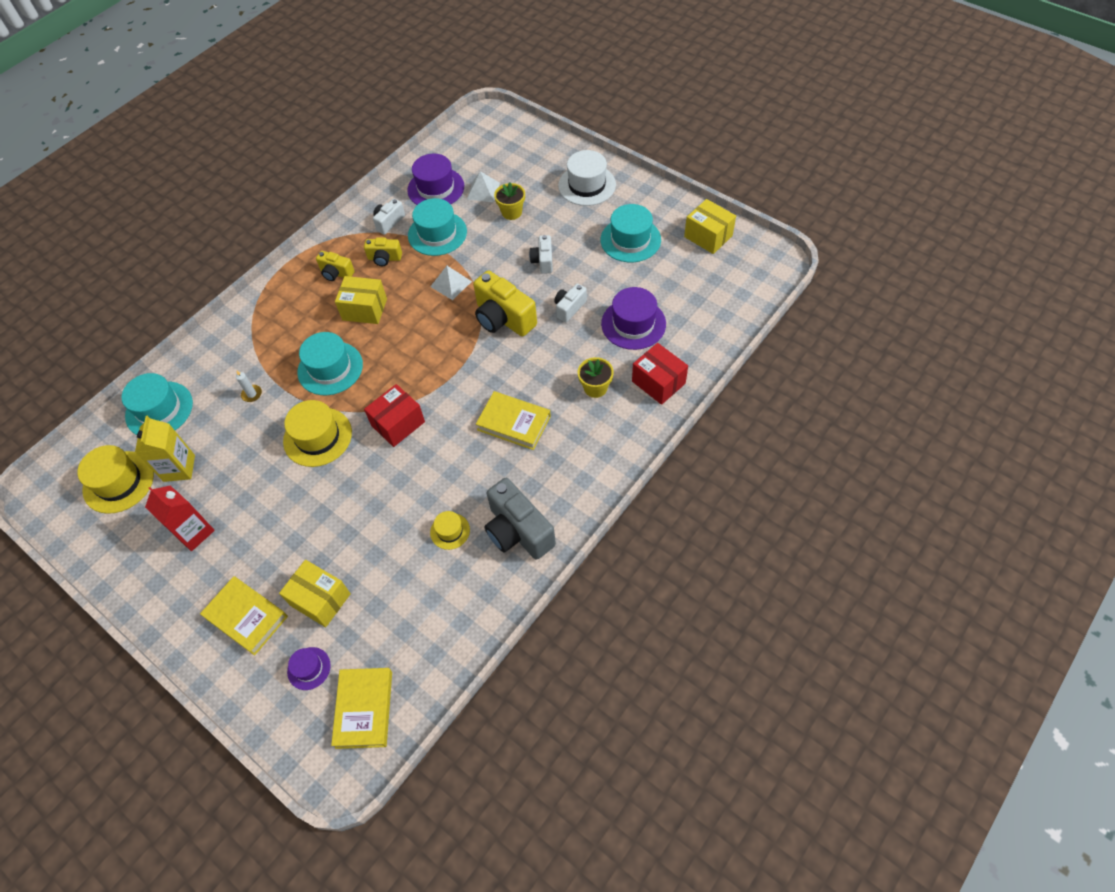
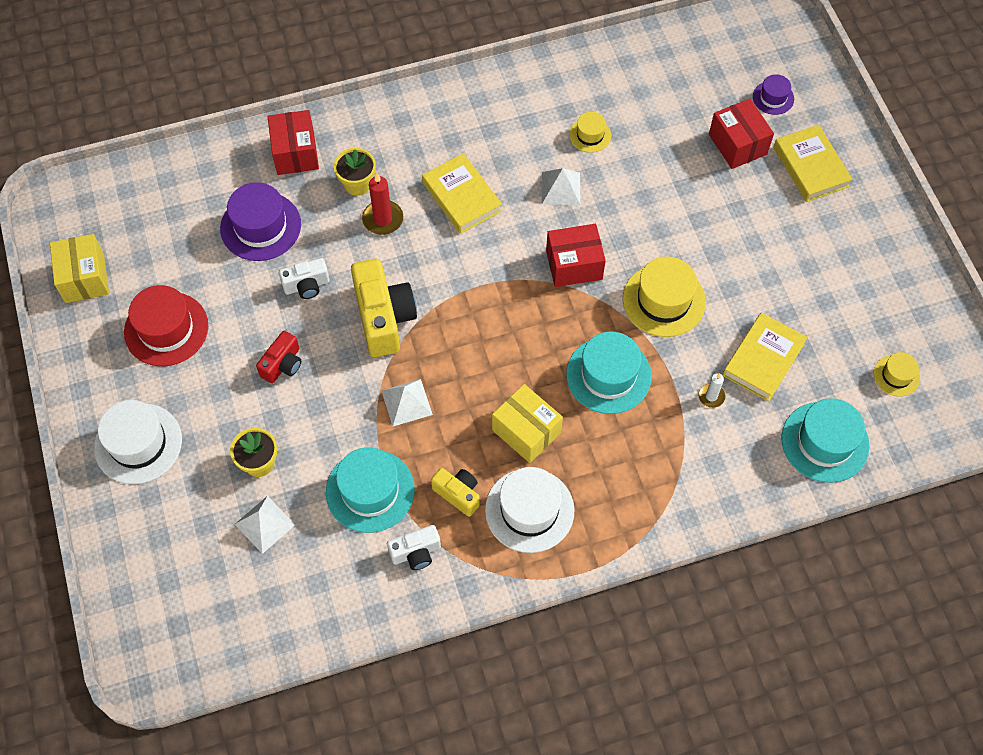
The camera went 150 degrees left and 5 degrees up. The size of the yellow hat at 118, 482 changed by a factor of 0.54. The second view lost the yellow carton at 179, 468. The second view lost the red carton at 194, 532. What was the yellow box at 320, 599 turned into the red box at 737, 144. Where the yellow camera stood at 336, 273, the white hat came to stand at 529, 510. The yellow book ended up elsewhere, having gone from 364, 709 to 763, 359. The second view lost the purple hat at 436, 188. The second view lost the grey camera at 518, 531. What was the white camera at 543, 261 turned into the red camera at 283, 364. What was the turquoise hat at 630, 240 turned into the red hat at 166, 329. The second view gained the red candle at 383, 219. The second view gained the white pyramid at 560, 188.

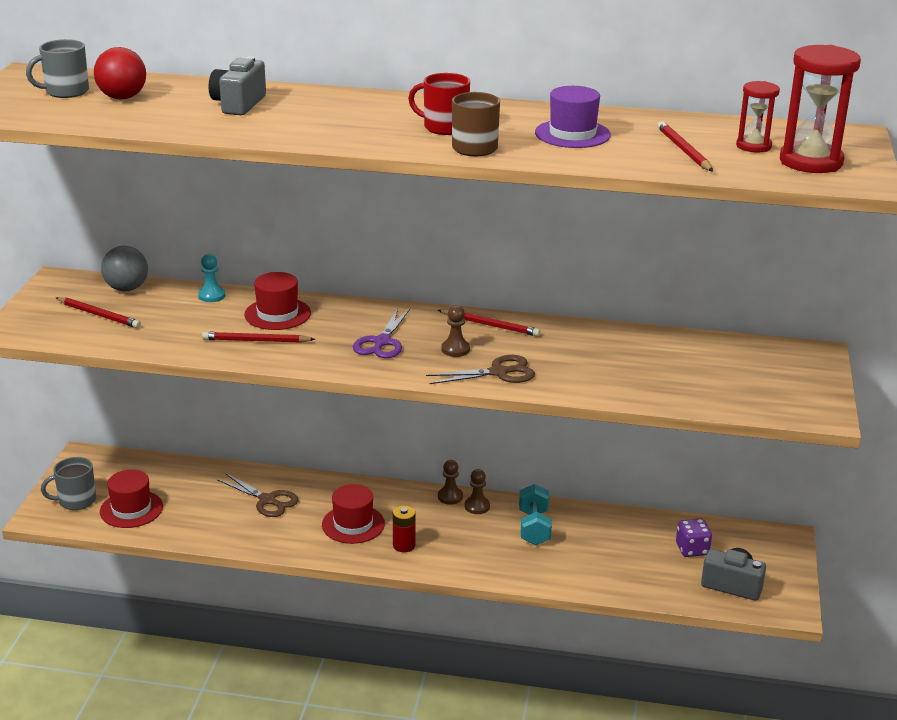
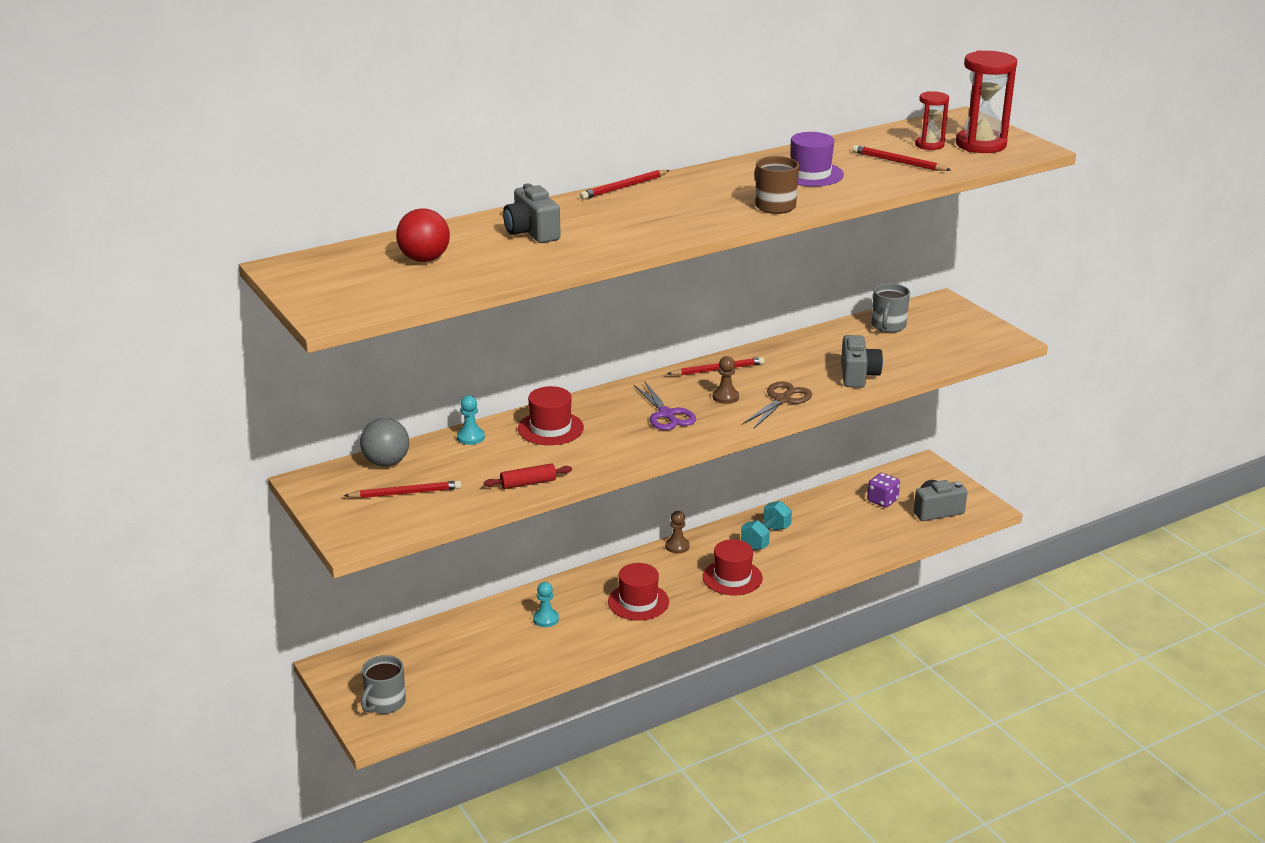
The camera went 40 degrees left and 0 degrees up. The grey mug ended up elsewhere, having gone from 66, 92 to 888, 326. The red hat ended up elsewhere, having gone from 131, 509 to 732, 577. The red pencil ended up elsewhere, having gone from 256, 341 to 624, 187. Where the brown scissors stood at 267, 500, the turquoise pawn came to stand at 545, 619. The second view lost the red battery at 404, 545. The second view lost the red mug at 444, 127. The second view lost the brown pawn at 477, 506. The turquoise dumbbell at 534, 528 ended up facing another way, 75 degrees clockwise from before. The second view gained the red rolling pin at 528, 483. The second view gained the grey camera at 858, 375.

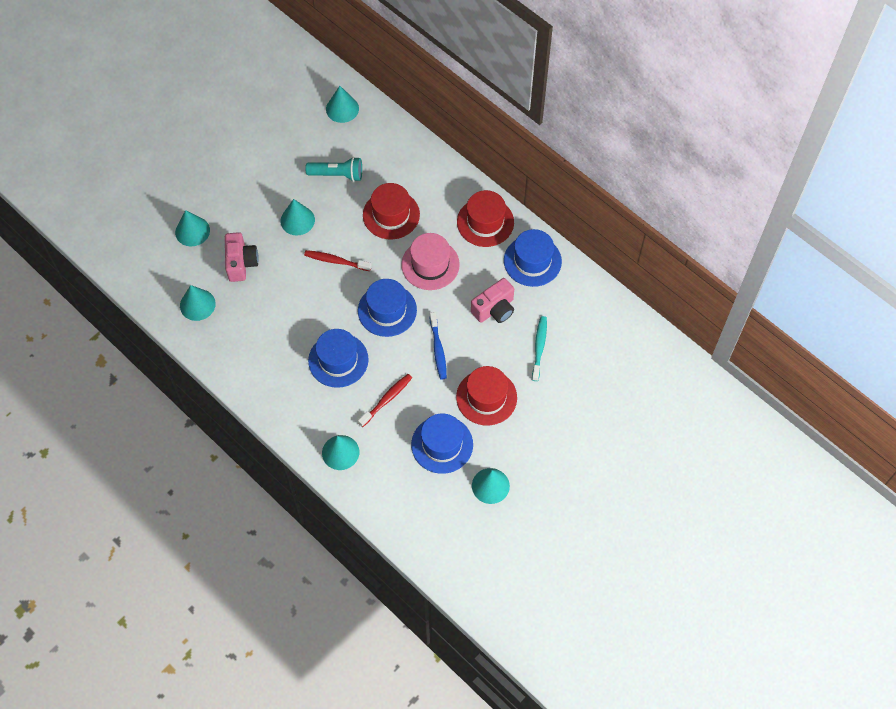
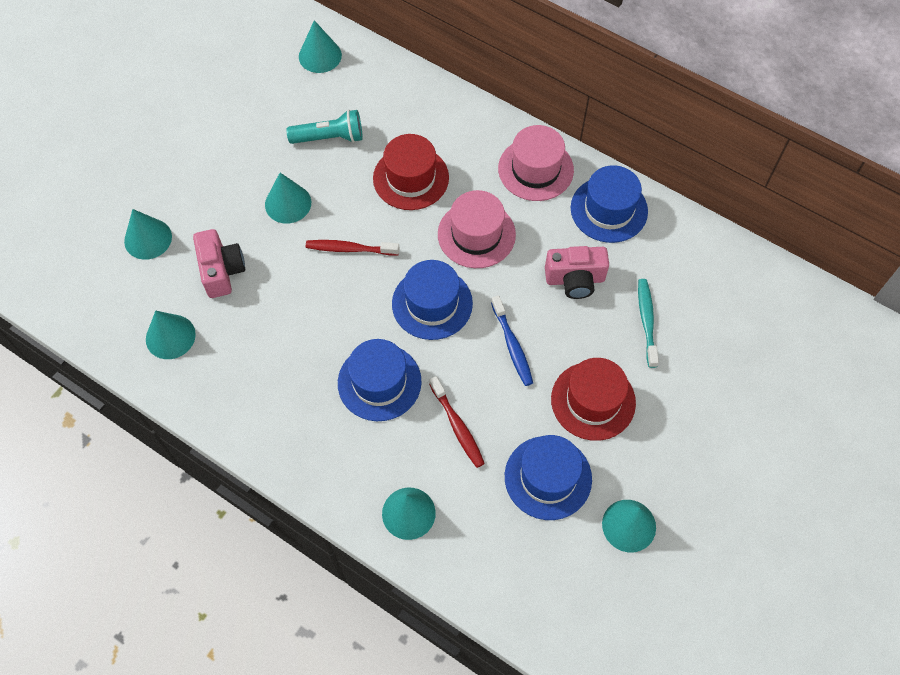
The camera went 10 degrees left and 0 degrees up. The red toothbrush at 386, 399 ended up facing another way, 120 degrees clockwise from before. What was the red hat at 485, 222 turned into the pink hat at 535, 169. The pink camera at 494, 309 ended up facing another way, 45 degrees clockwise from before.

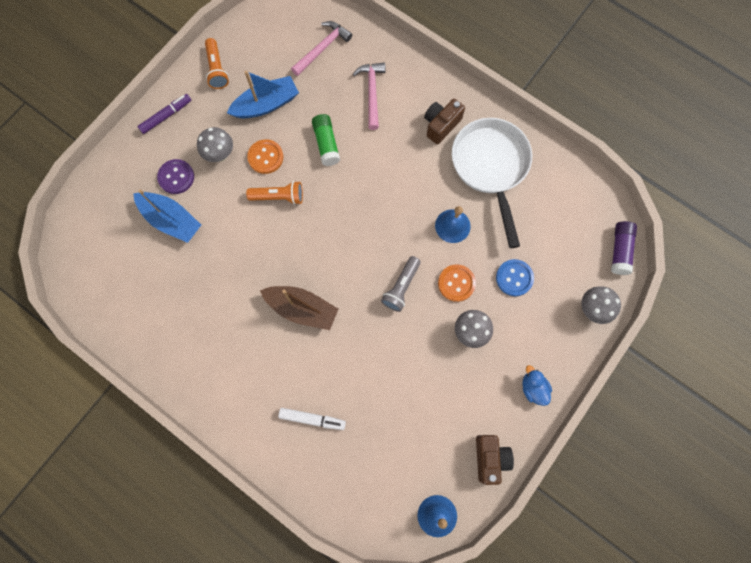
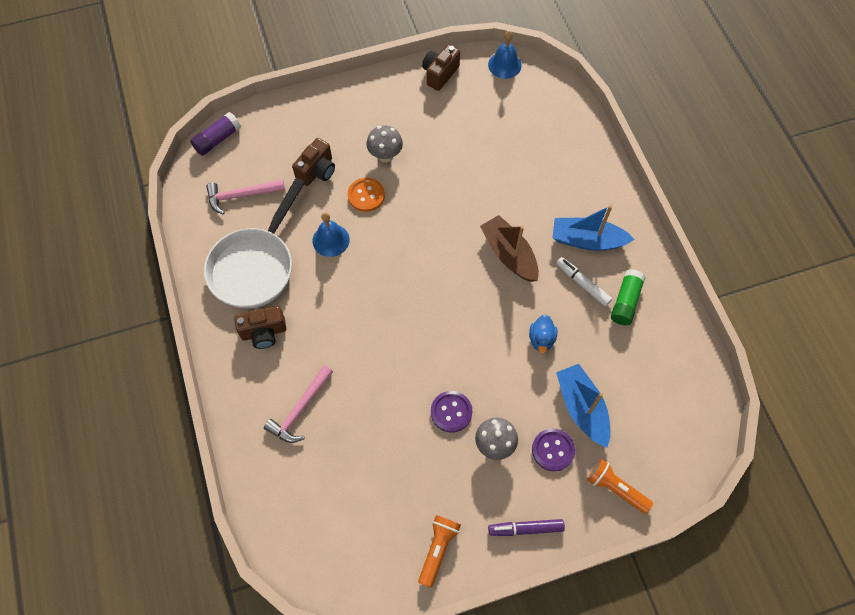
The camera went 145 degrees left and 10 degrees down. The blue boat ended up elsewhere, having gone from 266, 104 to 587, 240. The orange flashlight ended up elsewhere, having gone from 279, 197 to 615, 488. What was the orange button at 265, 157 turned into the purple button at 451, 412. The white marker ended up elsewhere, having gone from 312, 419 to 583, 284. The pink hammer ended up elsewhere, having gone from 323, 48 to 241, 196. The green glue stick ended up elsewhere, having gone from 326, 144 to 625, 301. The second view lost the grey flashlight at 401, 287. Where the blue button stood at 514, 278, the brown camera came to stand at 317, 171. The blue duck ended up elsewhere, having gone from 533, 388 to 541, 339. The second view lost the grey mushroom at 592, 309.

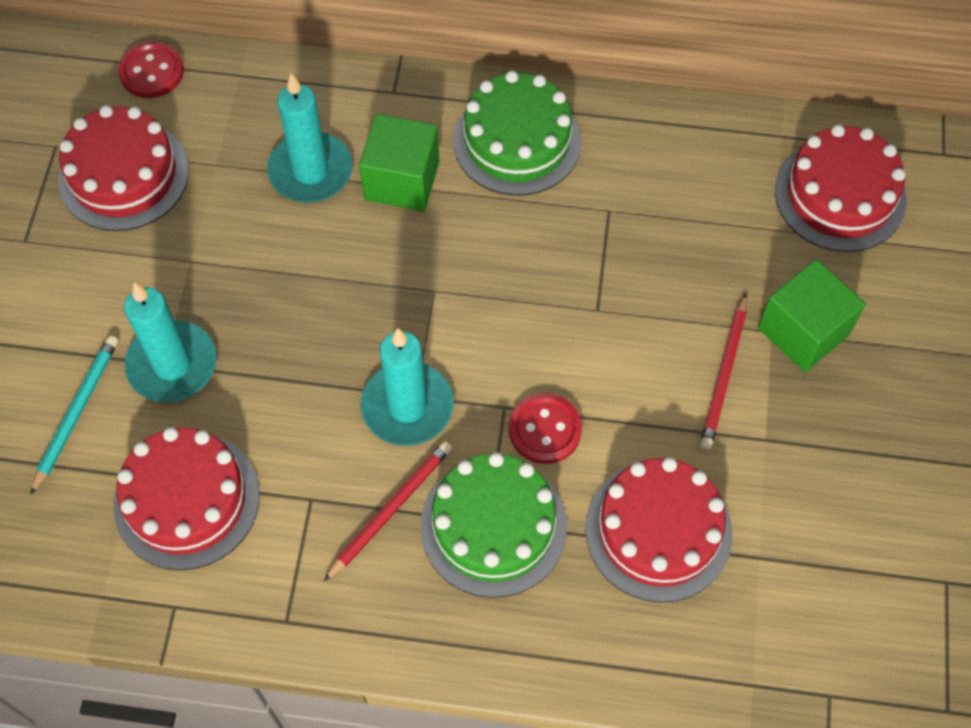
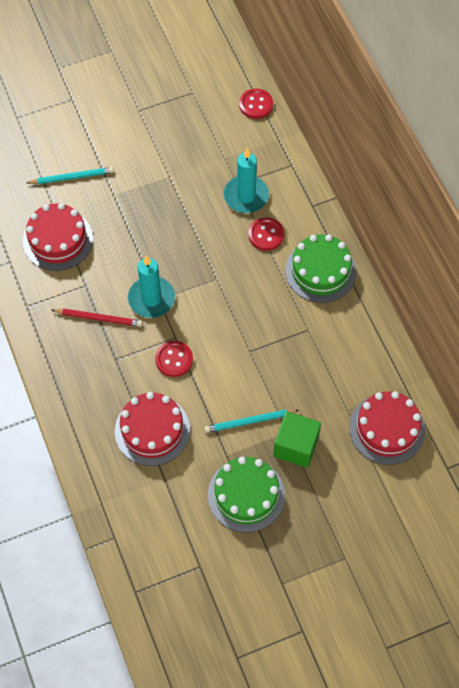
The camera went 60 degrees right and 0 degrees up. The second view lost the red cake at 124, 175. The second view lost the turquoise candle at 172, 365. Where the green cube stood at 402, 180, the red button came to stand at 266, 235. The green cake ended up elsewhere, having gone from 493, 526 to 246, 495. What was the red pencil at 724, 375 turned into the turquoise pencil at 249, 422.

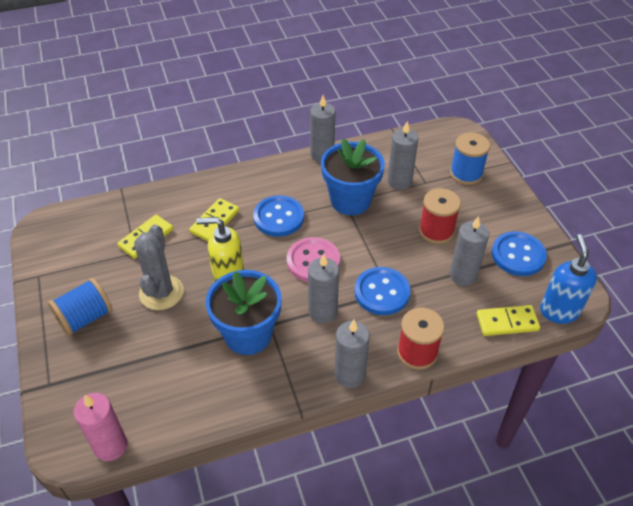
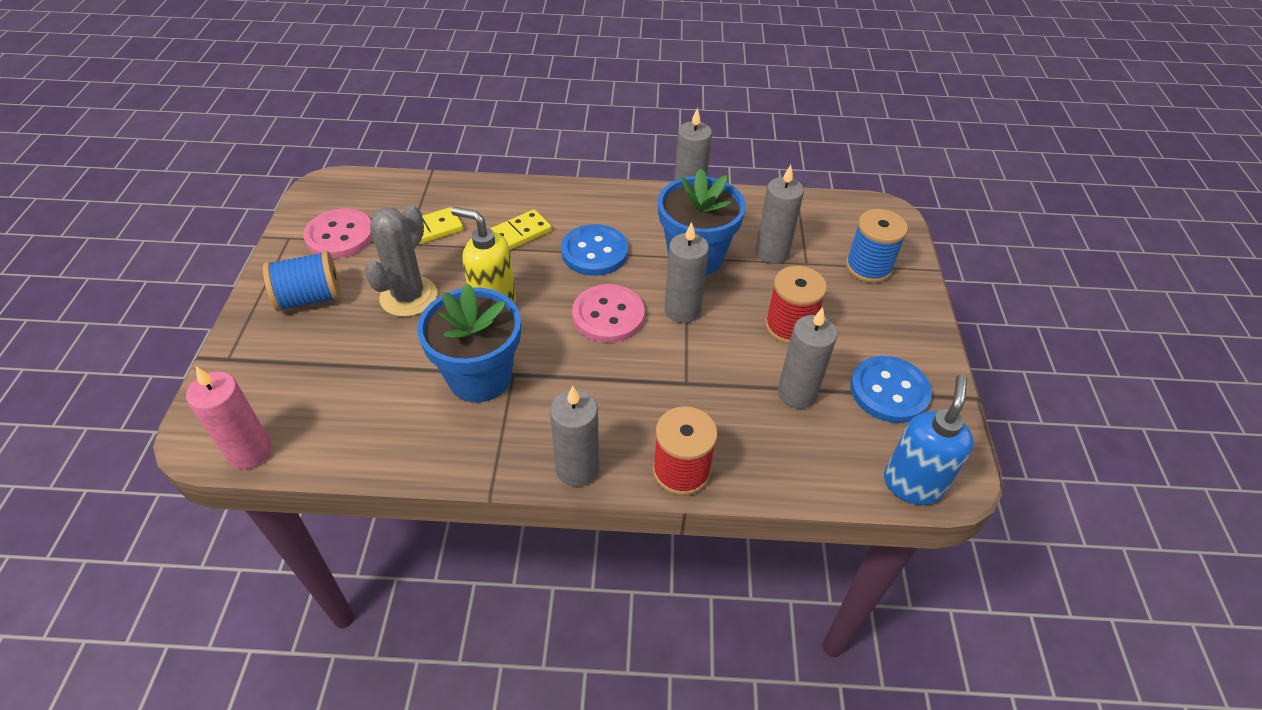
The camera went 20 degrees right and 0 degrees up. The grey candle ended up elsewhere, having gone from 323, 312 to 682, 310. The second view lost the blue button at 382, 292. The second view lost the yellow domino at 507, 322. The second view gained the pink button at 340, 236.

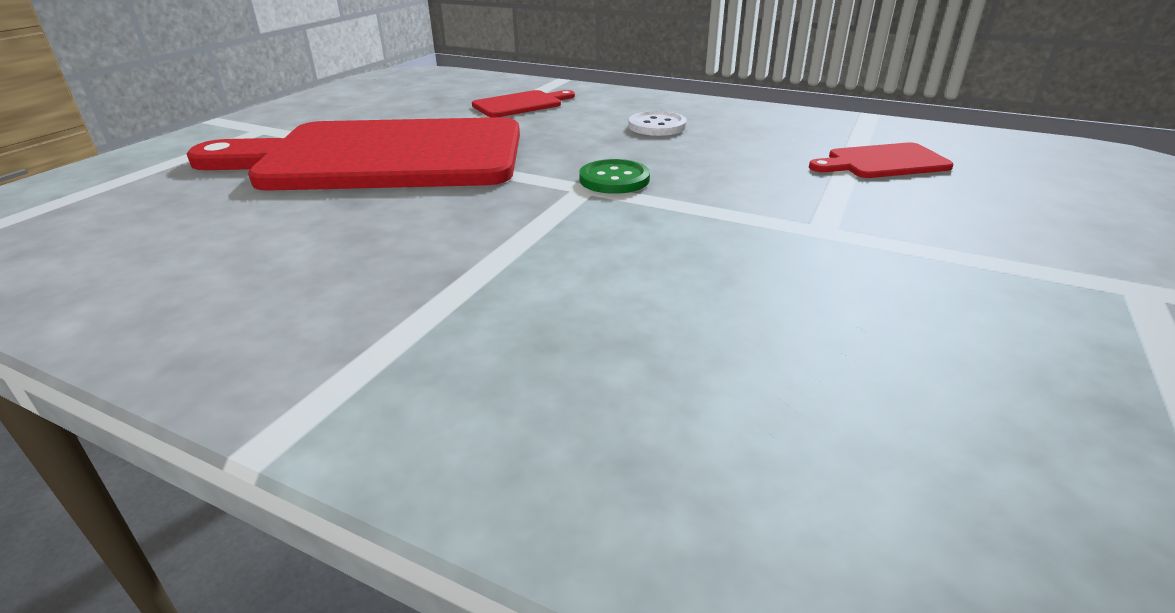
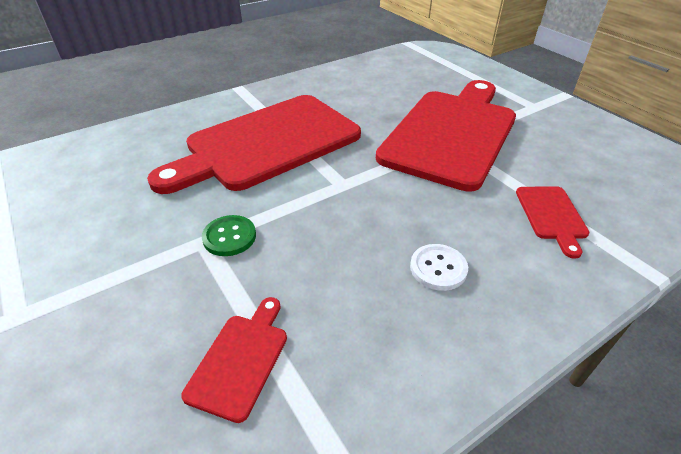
The camera went 120 degrees right and 10 degrees up. The green button ended up elsewhere, having gone from 614, 179 to 229, 237. The second view gained the red cutting board at 267, 143.

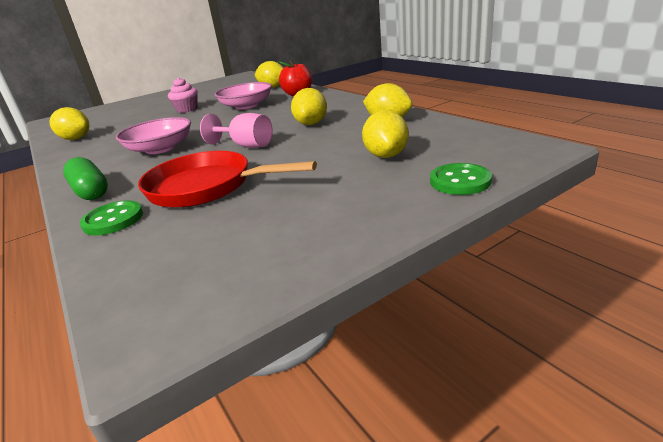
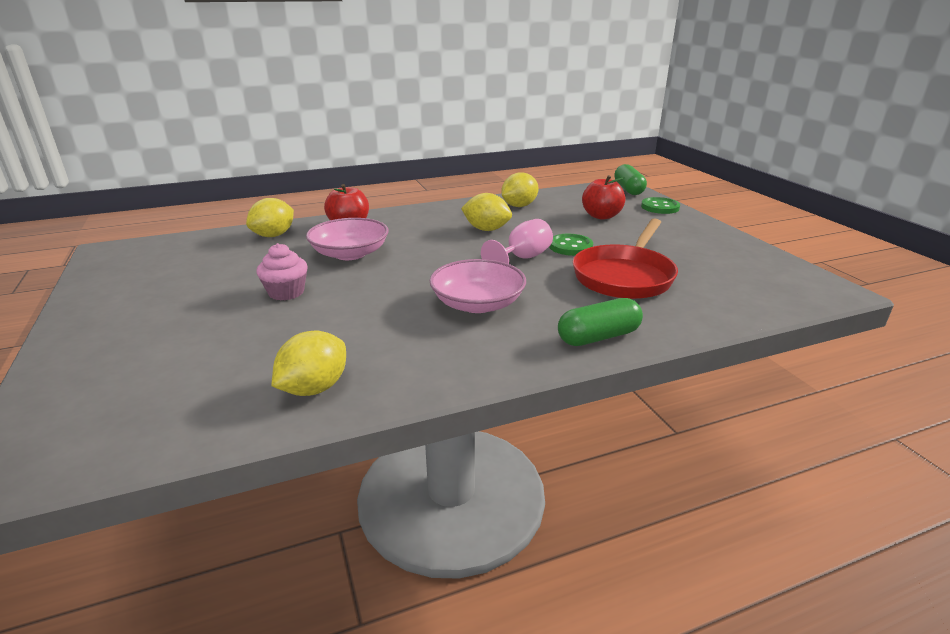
The camera went 80 degrees left and 0 degrees up. The green button ended up elsewhere, having gone from 113, 220 to 570, 246. Where the yellow lemon stood at 386, 155, the red apple came to stand at 601, 216. The second view gained the green capsule at 628, 189.

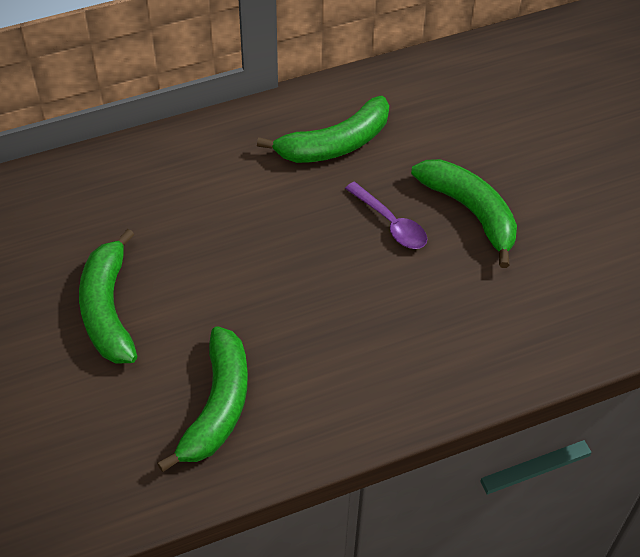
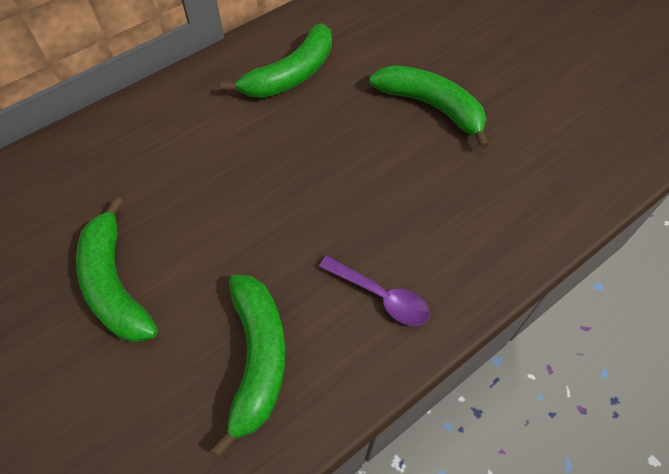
The camera went 15 degrees left and 5 degrees up. The purple spoon ended up elsewhere, having gone from 391, 223 to 381, 296.

